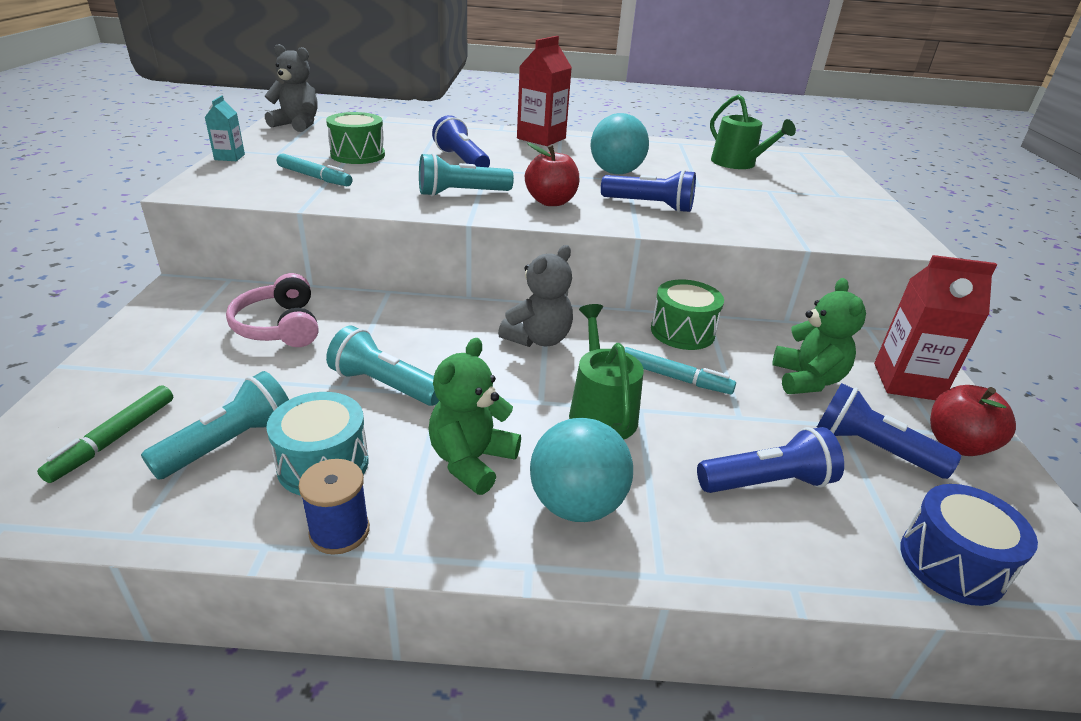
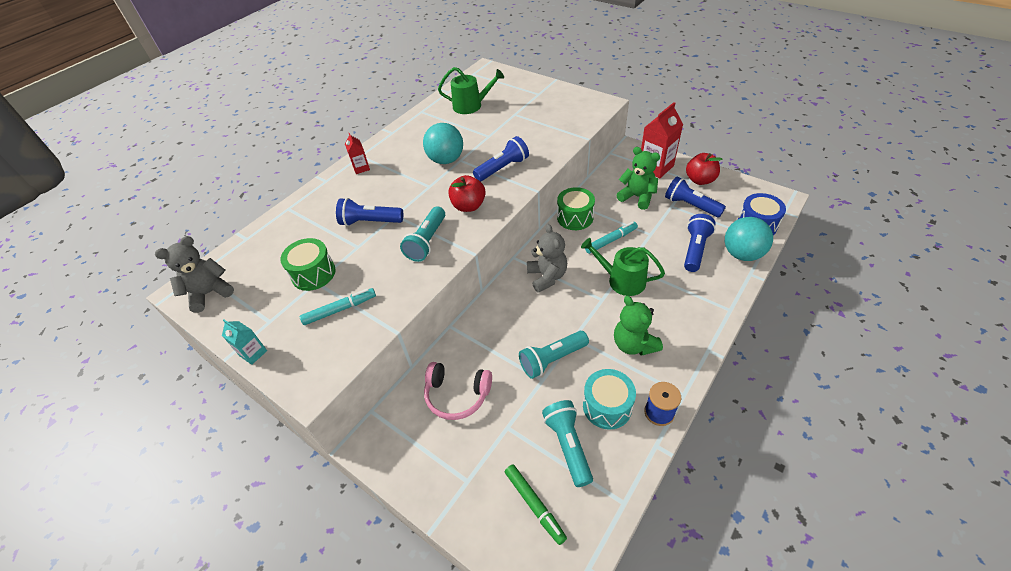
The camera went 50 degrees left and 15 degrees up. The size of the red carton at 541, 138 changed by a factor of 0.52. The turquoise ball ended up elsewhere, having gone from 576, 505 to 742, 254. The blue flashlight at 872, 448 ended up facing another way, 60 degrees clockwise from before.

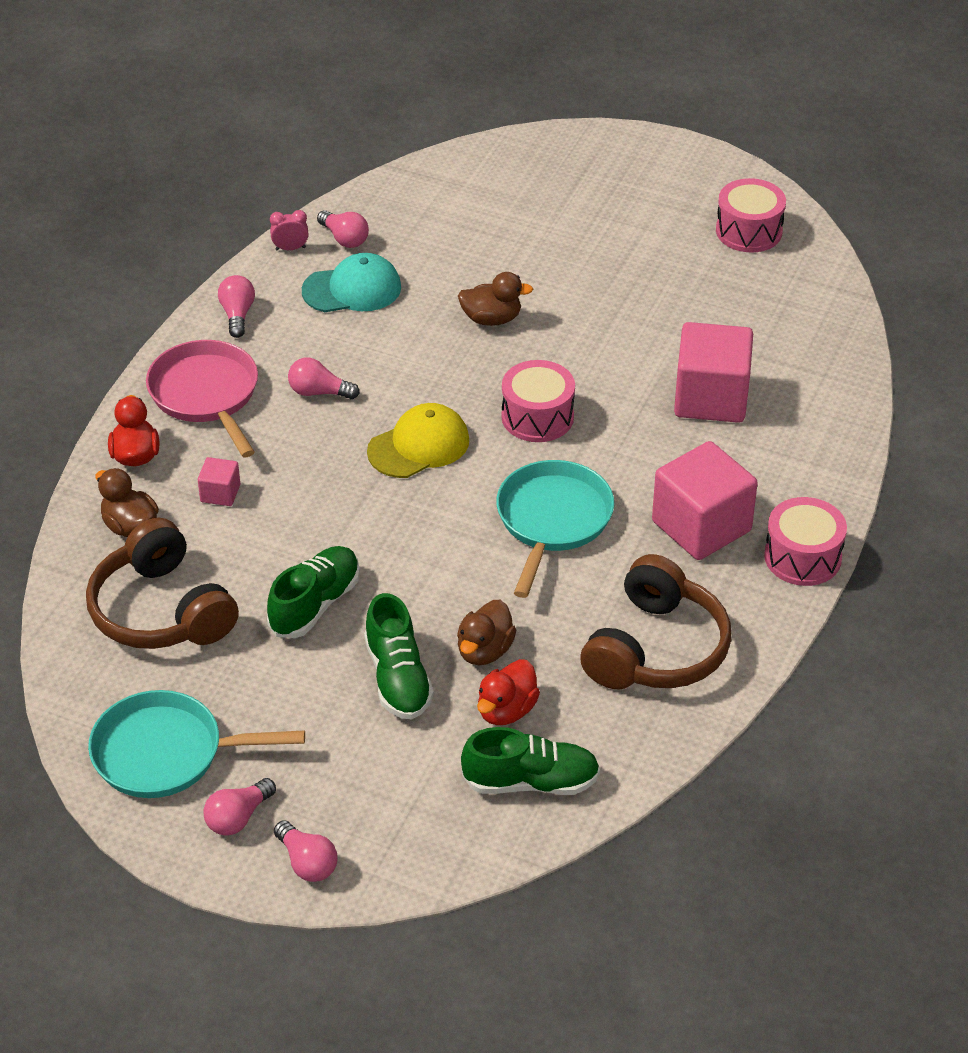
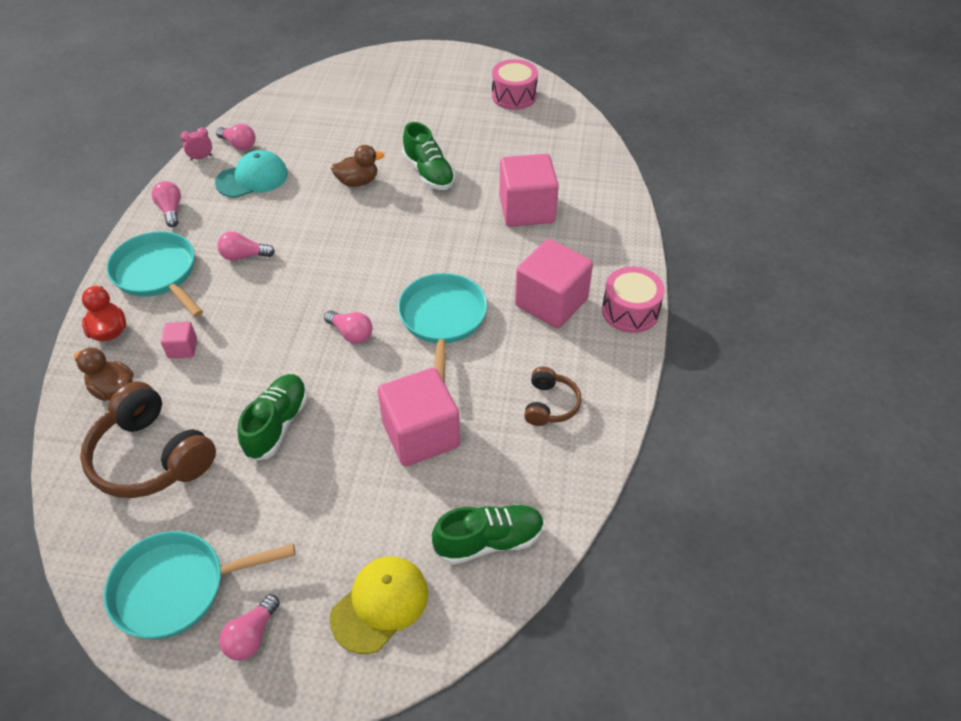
The camera went 15 degrees left and 5 degrees up. What was the pink pan at 206, 395 turned into the turquoise pan at 158, 274. The pink light bulb ended up elsewhere, having gone from 307, 862 to 351, 333. The green shoe ended up elsewhere, having gone from 398, 678 to 429, 173. The yellow cap ended up elsewhere, having gone from 419, 446 to 380, 605. Where the brown duck stood at 484, 651, the pink cube came to stand at 421, 435. The second view lost the red duck at 506, 710. The second view lost the pink drum at 537, 417. The size of the brown headphones at 656, 649 changed by a factor of 0.53.

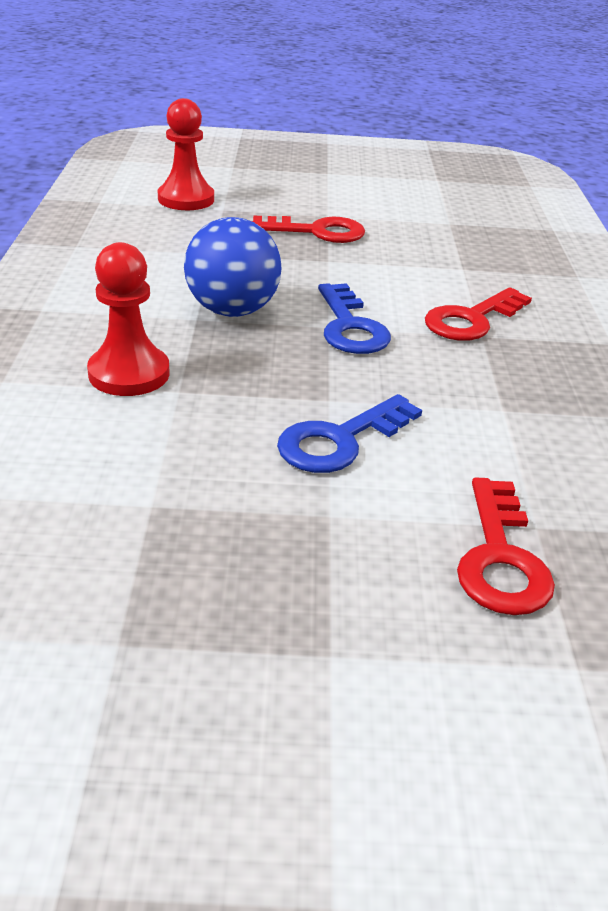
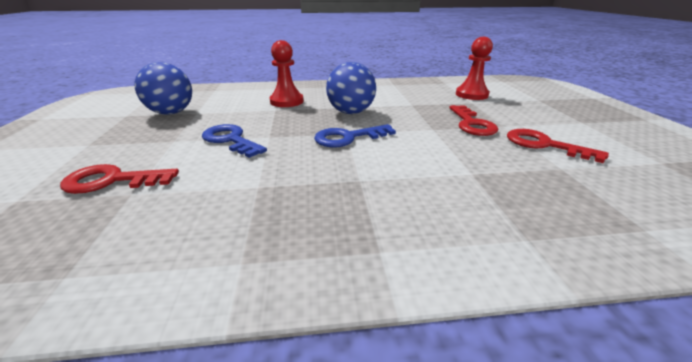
The camera went 85 degrees right and 5 degrees down. The red key ended up elsewhere, having gone from 471, 320 to 544, 145. The second view gained the blue ball at 171, 113.

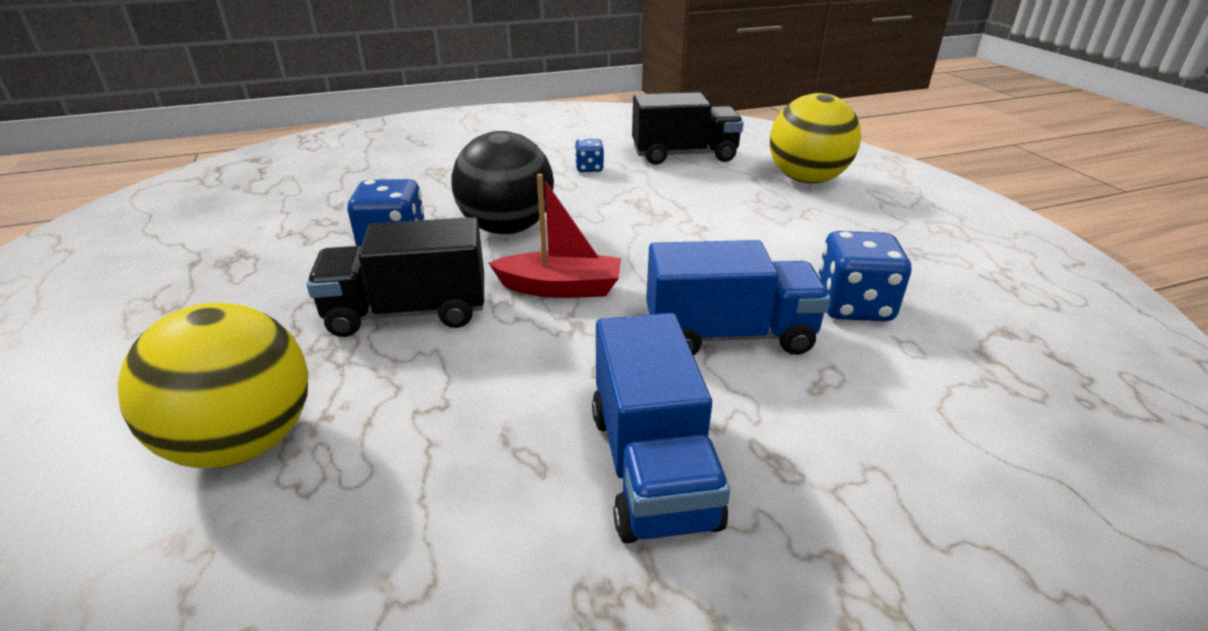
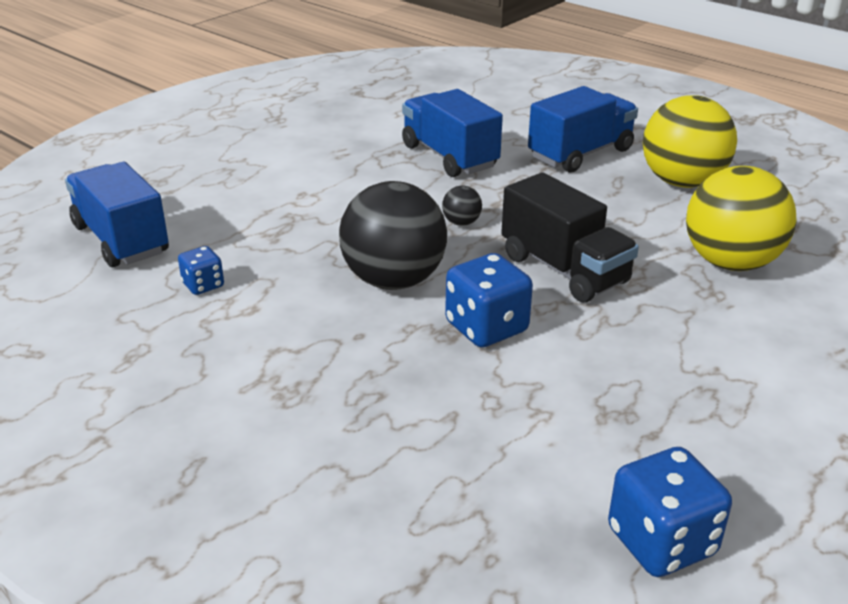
The camera went 120 degrees left and 0 degrees up. Where the red boat stood at 560, 288, the black ball came to stand at 461, 223. What was the black truck at 684, 155 turned into the blue truck at 121, 239. The yellow ball ended up elsewhere, having gone from 806, 179 to 682, 182. The blue dice ended up elsewhere, having gone from 853, 306 to 661, 542.

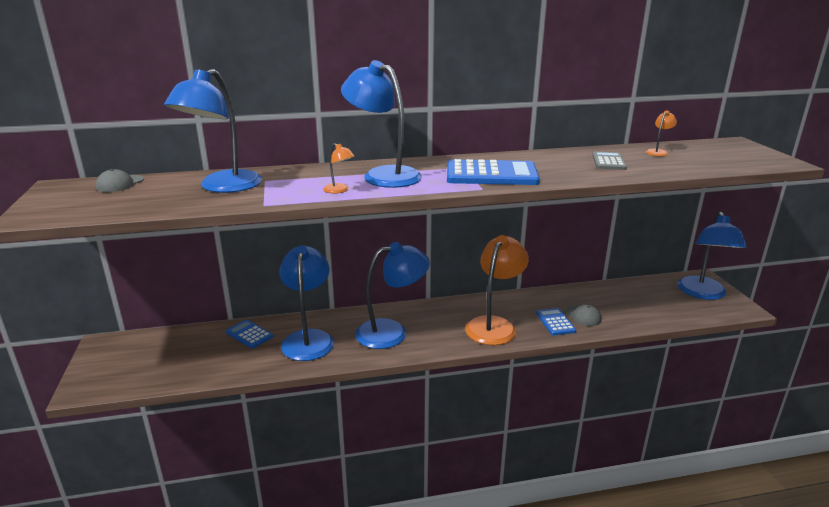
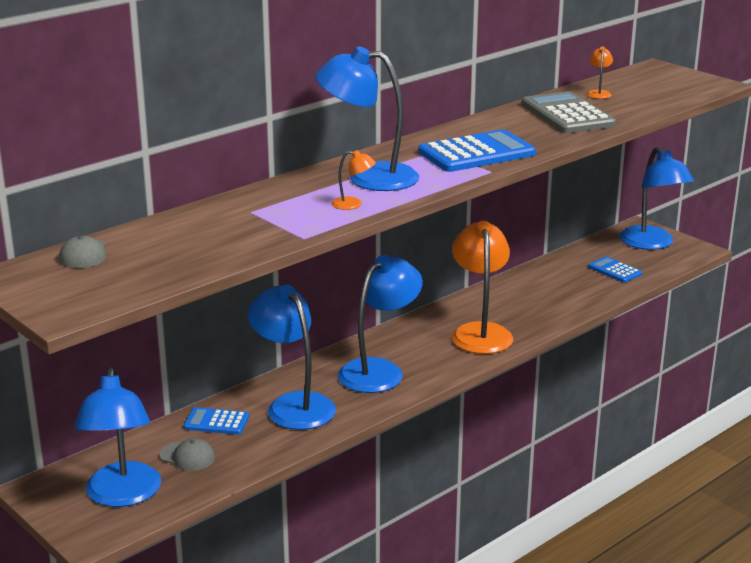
The camera went 30 degrees left and 0 degrees up. The blue lamp ended up elsewhere, having gone from 223, 187 to 122, 495. The blue calculator ended up elsewhere, having gone from 555, 322 to 614, 270. The grey cap ended up elsewhere, having gone from 582, 316 to 187, 456. The size of the grey calculator at 608, 162 changed by a factor of 1.83.

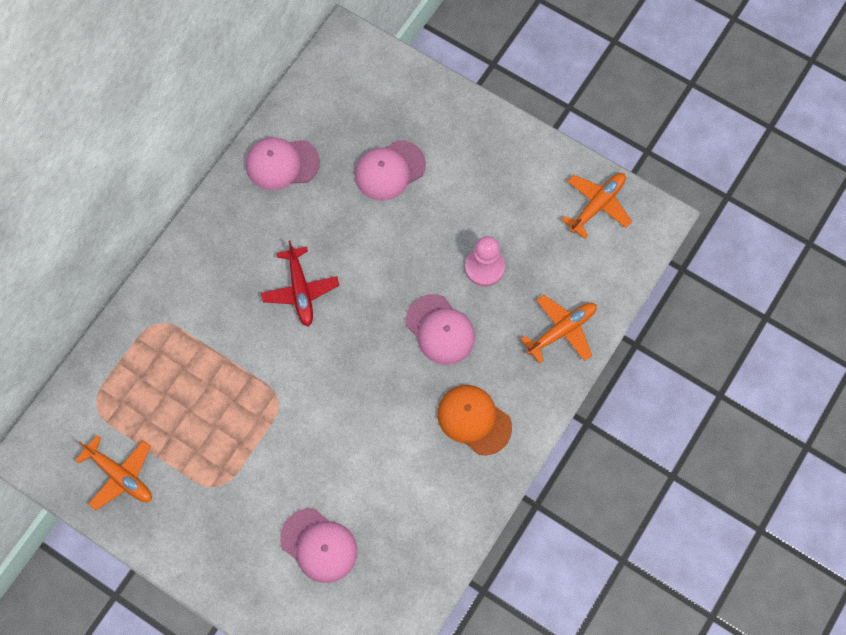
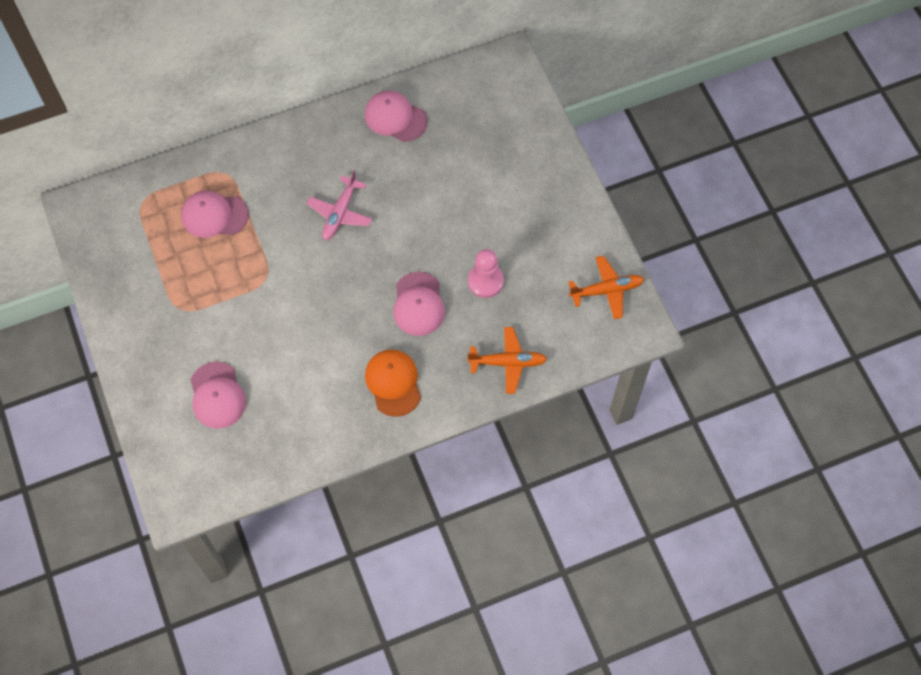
The camera went 35 degrees right and 5 degrees down. The second view lost the orange plane at 120, 475. What was the red plane at 300, 290 turned into the pink plane at 340, 213. The pink cap ended up elsewhere, having gone from 389, 170 to 214, 215.

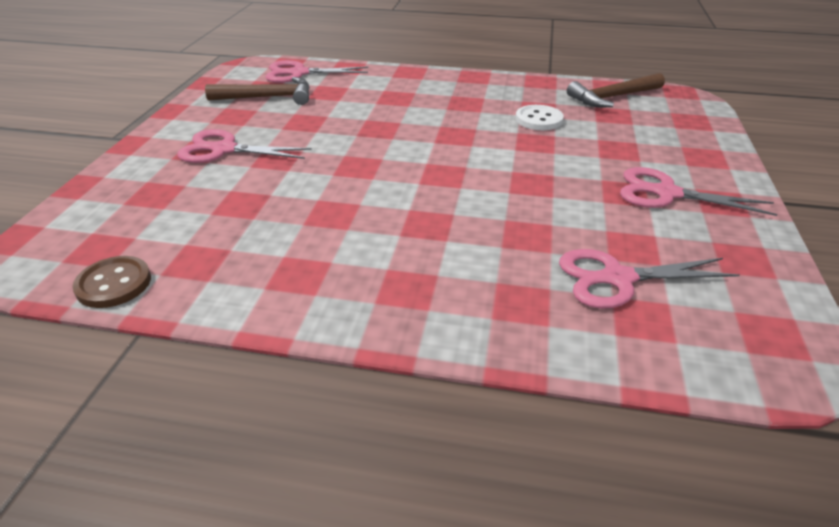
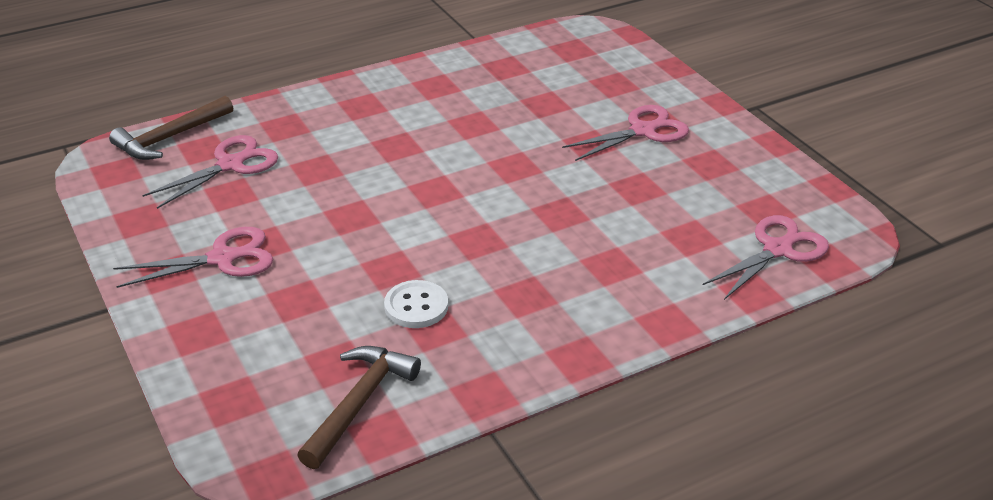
The camera went 140 degrees right and 0 degrees up. The second view lost the brown button at 114, 284. The brown hammer ended up elsewhere, having gone from 268, 97 to 170, 138.

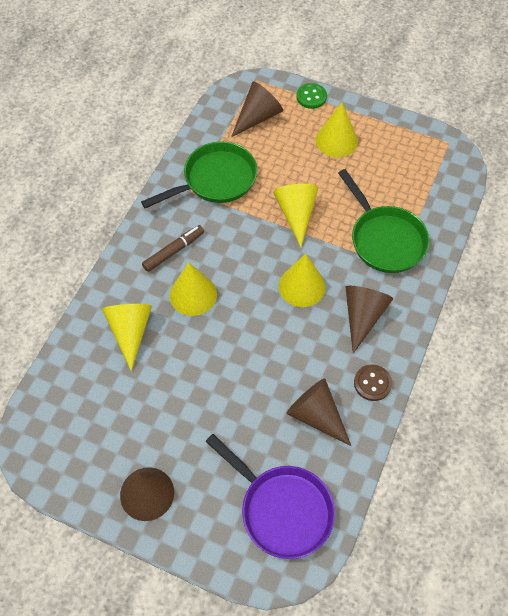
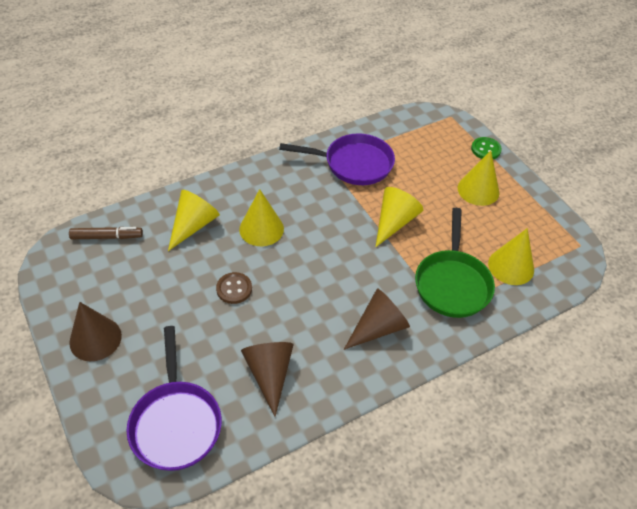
The camera went 35 degrees right and 10 degrees down. What was the green pan at 215, 180 turned into the purple pan at 353, 164. The brown marker ended up elsewhere, having gone from 174, 251 to 107, 237. The second view lost the brown cone at 258, 117. The yellow cone ended up elsewhere, having gone from 302, 286 to 511, 266. The brown button ended up elsewhere, having gone from 372, 383 to 234, 289.

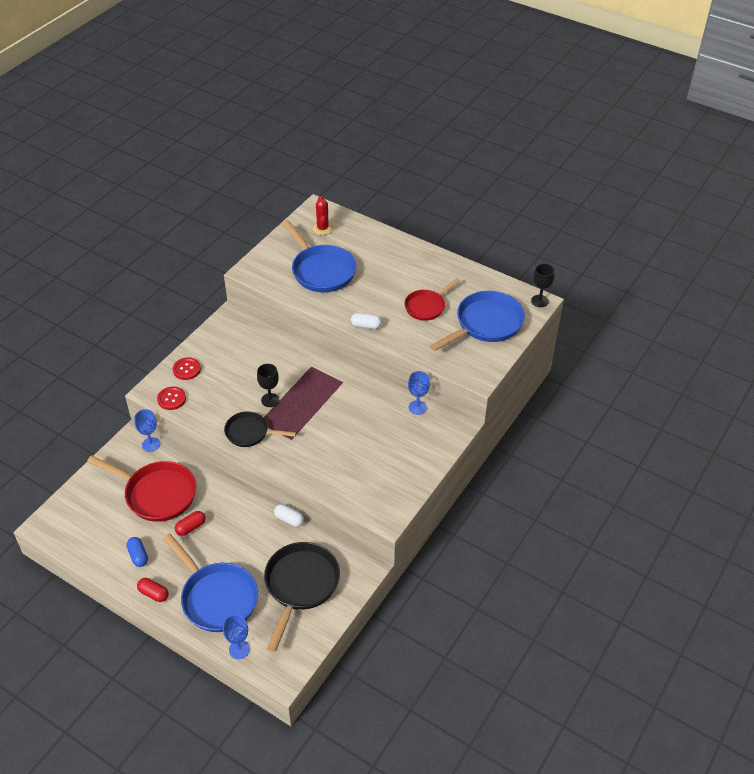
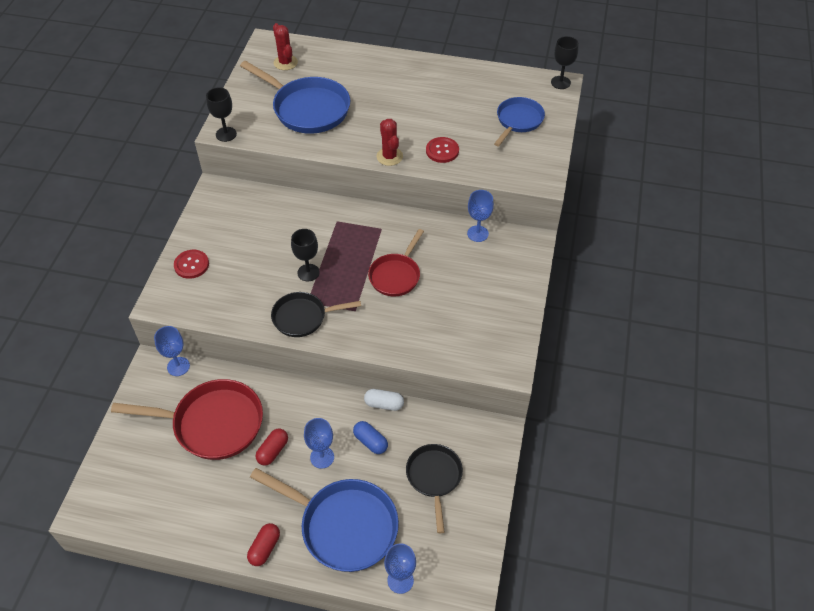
The camera went 20 degrees left and 5 degrees up. The blue capsule ended up elsewhere, having gone from 138, 556 to 370, 442. The red capsule at 153, 594 ended up facing another way, 75 degrees counterclockwise from before. The red button ended up elsewhere, having gone from 171, 399 to 442, 151. The size of the black pan at 300, 585 changed by a factor of 0.62. Where the white capsule stood at 366, 326, the red cactus came to stand at 389, 156. The red pan ended up elsewhere, having gone from 426, 306 to 396, 275. The size of the blue pan at 486, 324 changed by a factor of 0.62. The second view gained the black goblet at 226, 134. The second view gained the blue goblet at 322, 457.

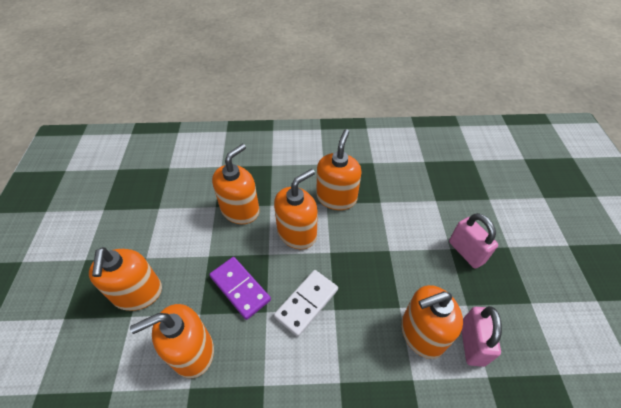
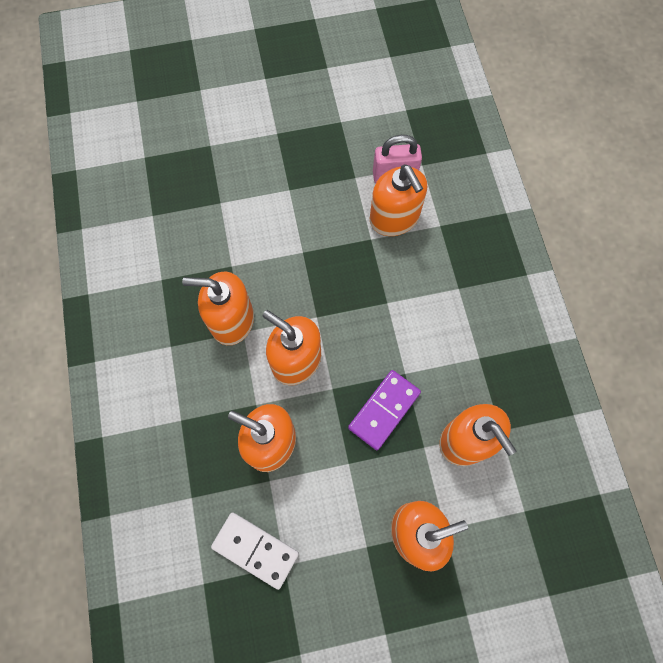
The camera went 100 degrees left and 20 degrees up. The white domino ended up elsewhere, having gone from 306, 303 to 255, 550. The second view lost the pink padlock at 466, 252.

